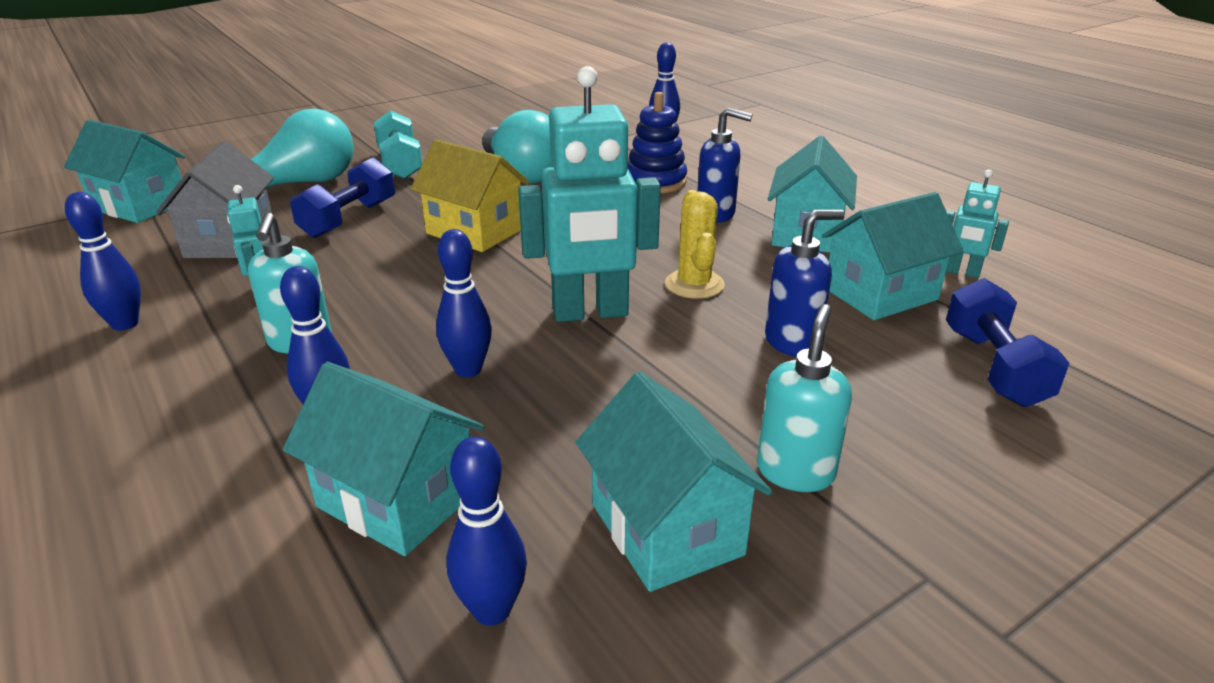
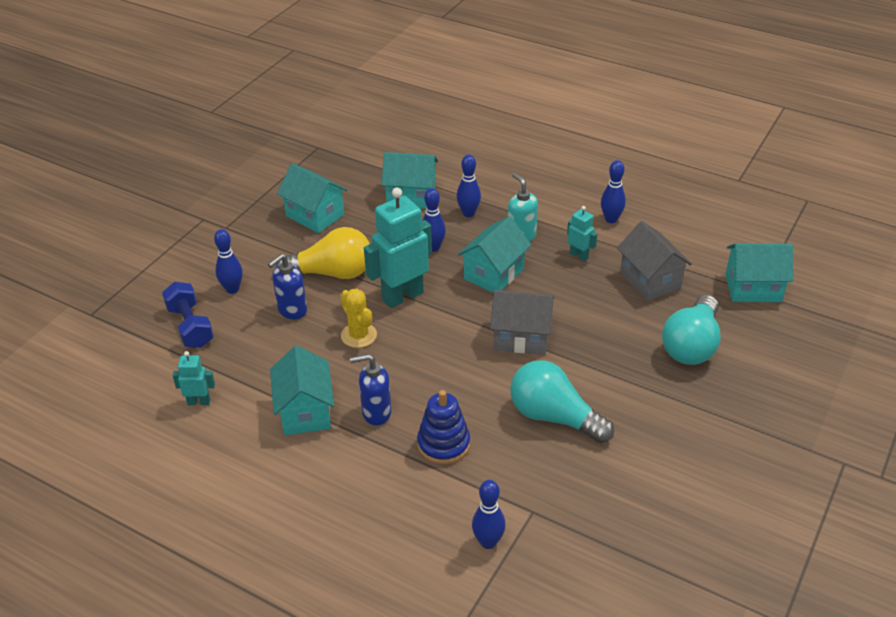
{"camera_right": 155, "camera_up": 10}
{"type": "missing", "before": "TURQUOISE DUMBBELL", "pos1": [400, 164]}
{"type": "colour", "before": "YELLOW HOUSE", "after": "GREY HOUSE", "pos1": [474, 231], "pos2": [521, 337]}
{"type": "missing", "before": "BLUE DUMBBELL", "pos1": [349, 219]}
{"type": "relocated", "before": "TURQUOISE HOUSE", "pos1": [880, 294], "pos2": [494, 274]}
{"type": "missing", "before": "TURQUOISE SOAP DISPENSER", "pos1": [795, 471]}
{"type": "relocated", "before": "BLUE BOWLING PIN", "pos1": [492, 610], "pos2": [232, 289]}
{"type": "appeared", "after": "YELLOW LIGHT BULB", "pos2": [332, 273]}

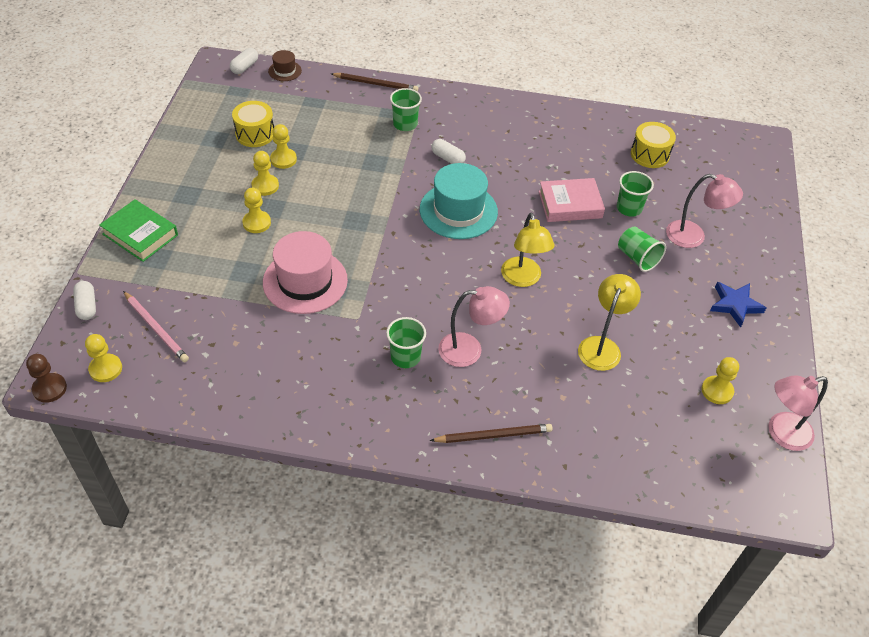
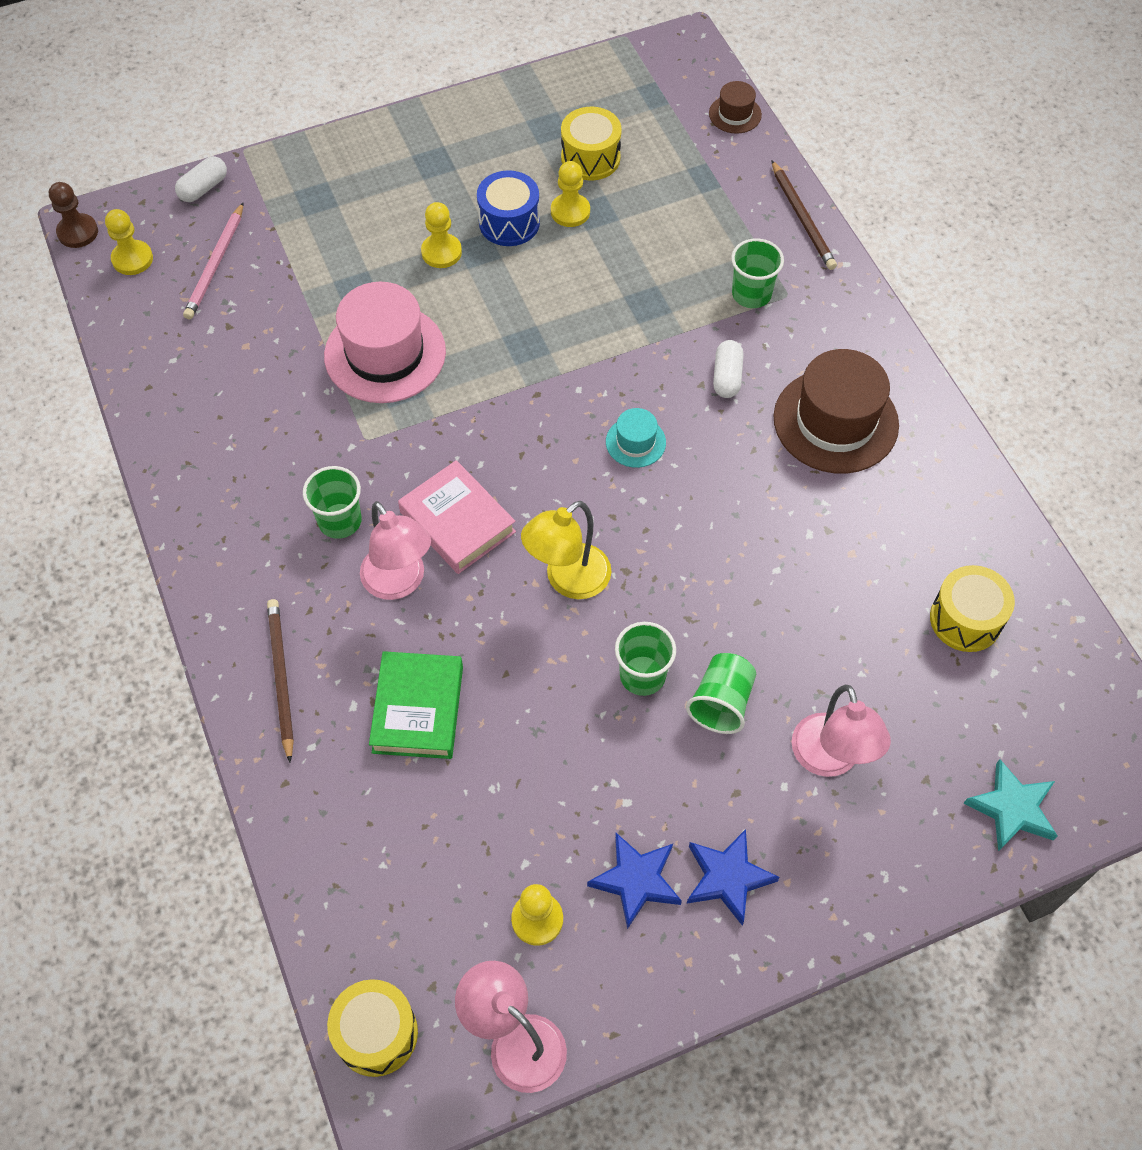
{"camera_right": 60, "camera_up": 10}
{"type": "missing", "before": "WHITE CAPSULE", "pos1": [245, 67]}
{"type": "exchanged", "before": "YELLOW PAWN", "after": "BLUE DRUM", "pos1": [265, 186], "pos2": [509, 222]}
{"type": "size", "before": "TURQUOISE HAT", "pos1": [458, 211], "pos2": [635, 442], "scale": 0.48}
{"type": "relocated", "before": "GREEN CUP", "pos1": [629, 208], "pos2": [642, 675]}
{"type": "relocated", "before": "PINK BOOK", "pos1": [570, 204], "pos2": [457, 522]}
{"type": "relocated", "before": "GREEN BOOK", "pos1": [140, 234], "pos2": [418, 709]}
{"type": "missing", "before": "YELLOW LAMP", "pos1": [602, 346]}
{"type": "spun", "before": "BROWN PENCIL", "pos1": [493, 435], "pos2": [281, 678], "turn": -150}
{"type": "appeared", "after": "BROWN HAT", "pos2": [835, 421]}
{"type": "appeared", "after": "TURQUOISE STAR", "pos2": [1012, 808]}
{"type": "appeared", "after": "BLUE STAR", "pos2": [636, 880]}
{"type": "appeared", "after": "YELLOW DRUM", "pos2": [376, 1033]}

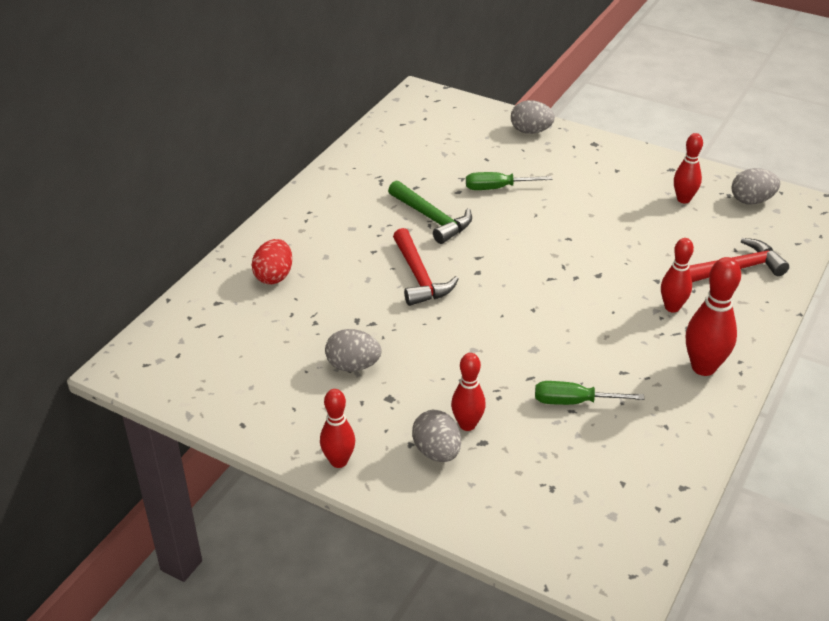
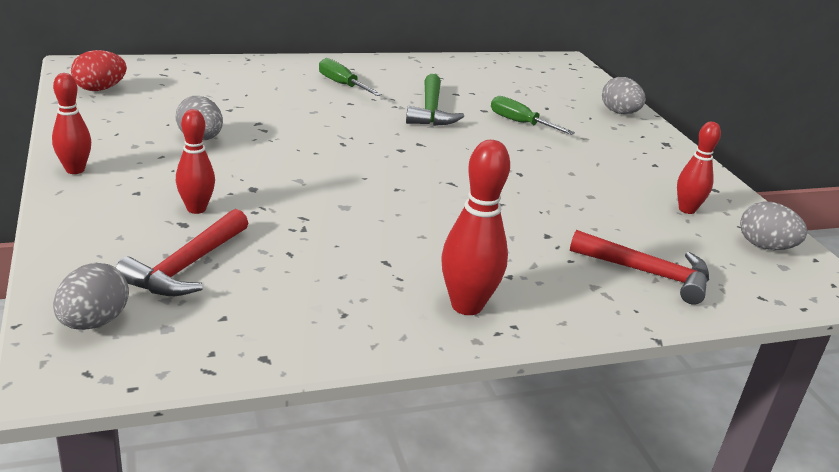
{"camera_right": 40, "camera_up": -10}
{"type": "relocated", "before": "RED HAMMER", "pos1": [419, 277], "pos2": [187, 266]}
{"type": "missing", "before": "RED BOWLING PIN", "pos1": [672, 307]}
{"type": "relocated", "before": "RED EGG", "pos1": [274, 276], "pos2": [100, 89]}
{"type": "relocated", "before": "GREEN SCREWDRIVER", "pos1": [574, 402], "pos2": [342, 85]}
{"type": "relocated", "before": "GREY EGG", "pos1": [437, 452], "pos2": [94, 322]}

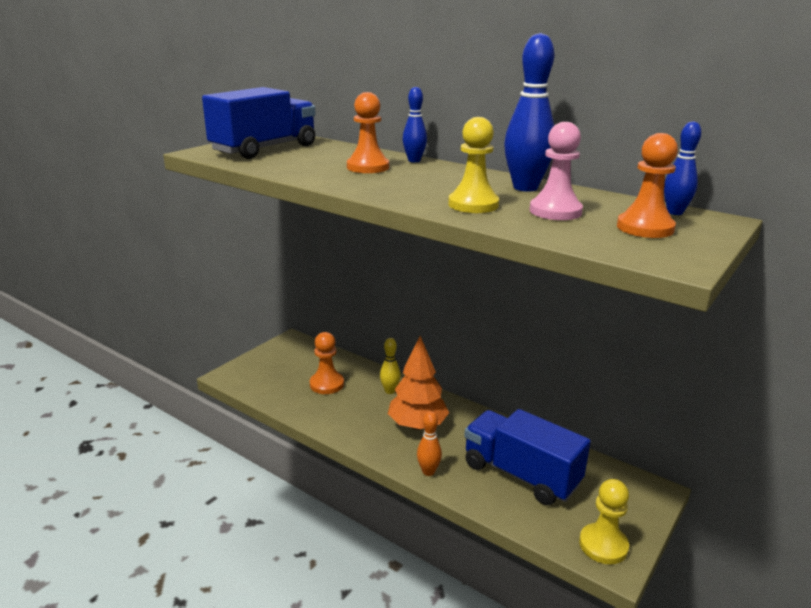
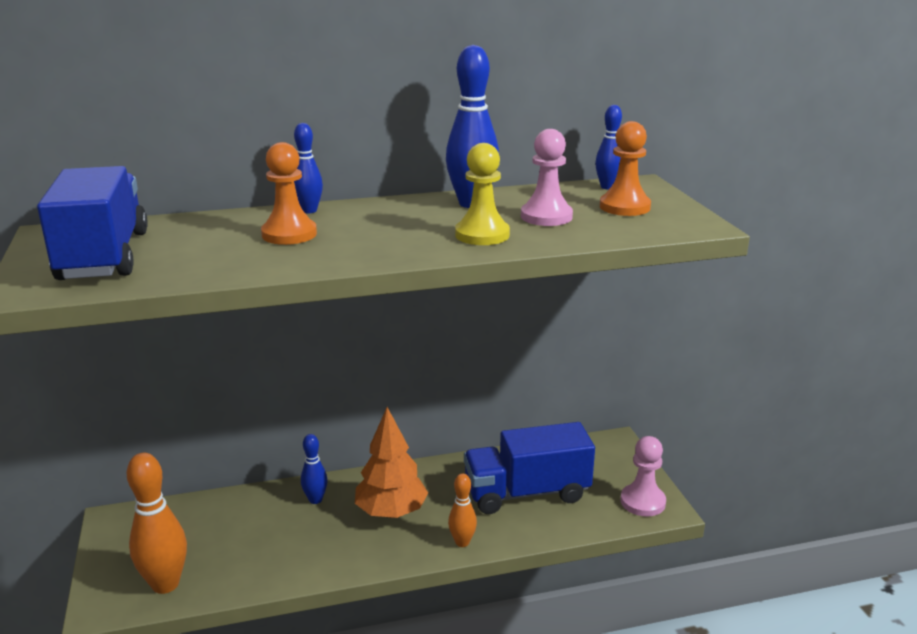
{"camera_right": -50, "camera_up": 0}
{"type": "missing", "before": "ORANGE PAWN", "pos1": [326, 384]}
{"type": "colour", "before": "YELLOW BOWLING PIN", "after": "BLUE BOWLING PIN", "pos1": [390, 391], "pos2": [315, 500]}
{"type": "colour", "before": "YELLOW PAWN", "after": "PINK PAWN", "pos1": [603, 545], "pos2": [642, 502]}
{"type": "appeared", "after": "ORANGE BOWLING PIN", "pos2": [165, 584]}

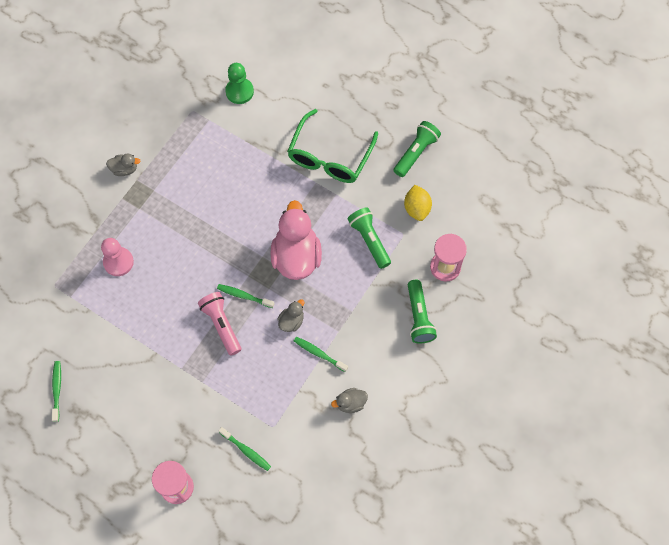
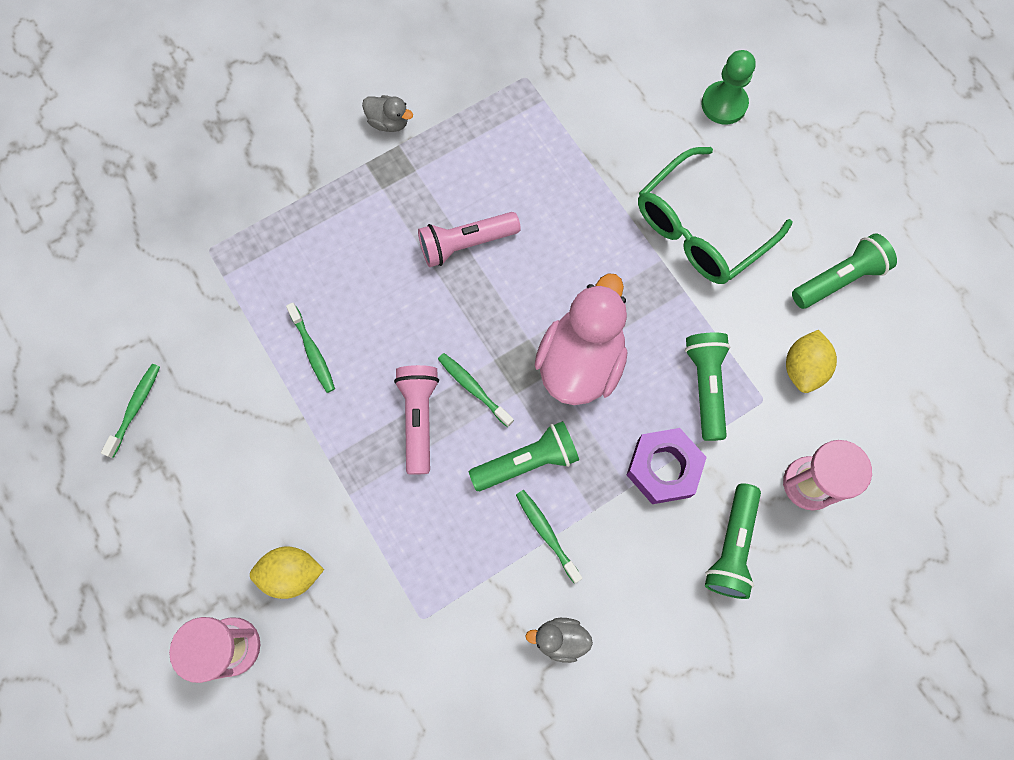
{"camera_right": 25, "camera_up": 5}
{"type": "relocated", "before": "GREEN PAWN", "pos1": [239, 91], "pos2": [724, 104]}
{"type": "missing", "before": "PINK PAWN", "pos1": [118, 262]}
{"type": "exchanged", "before": "GREY DUCK", "after": "GREEN FLASHLIGHT", "pos1": [291, 321], "pos2": [527, 461]}
{"type": "relocated", "before": "GREEN TOOTHBRUSH", "pos1": [246, 451], "pos2": [313, 352]}
{"type": "appeared", "after": "PINK FLASHLIGHT", "pos2": [466, 244]}
{"type": "appeared", "after": "PURPLE NUT", "pos2": [663, 468]}
{"type": "appeared", "after": "YELLOW LEMON", "pos2": [292, 574]}

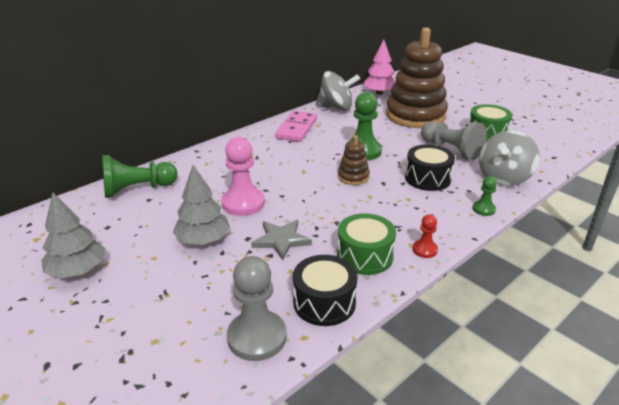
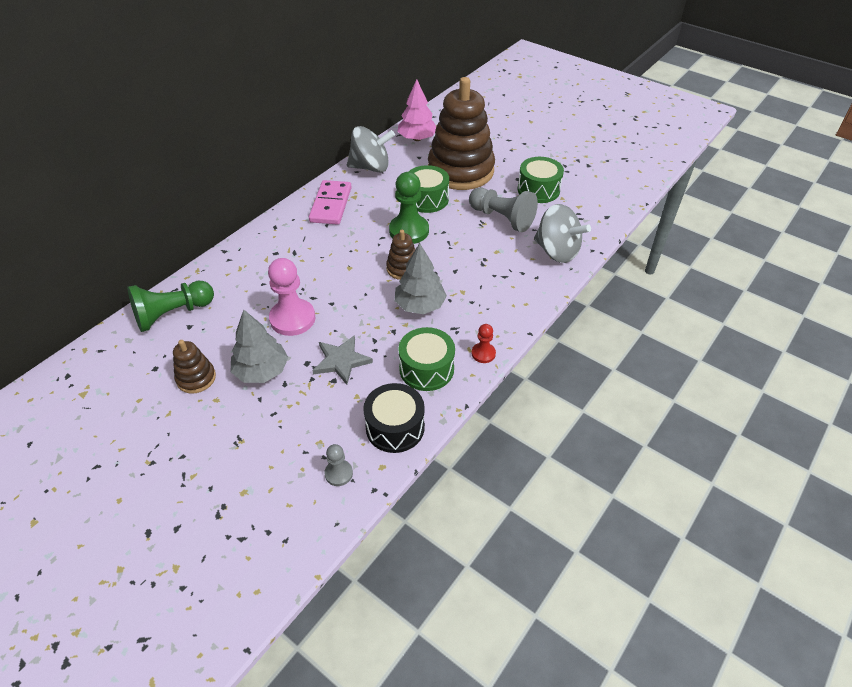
{"camera_right": -10, "camera_up": 15}
{"type": "spun", "before": "GREY SPINNING TOP", "pos1": [504, 178], "pos2": [557, 251], "turn": -75}
{"type": "missing", "before": "BLACK DRUM", "pos1": [427, 178]}
{"type": "missing", "before": "GREEN PAWN", "pos1": [483, 209]}
{"type": "relocated", "before": "GREY TREE", "pos1": [78, 270], "pos2": [420, 305]}
{"type": "size", "before": "GREY PAWN", "pos1": [257, 337], "pos2": [338, 473], "scale": 0.51}
{"type": "appeared", "after": "GREEN DRUM", "pos2": [427, 199]}
{"type": "appeared", "after": "BROWN STACKING TOY", "pos2": [196, 378]}

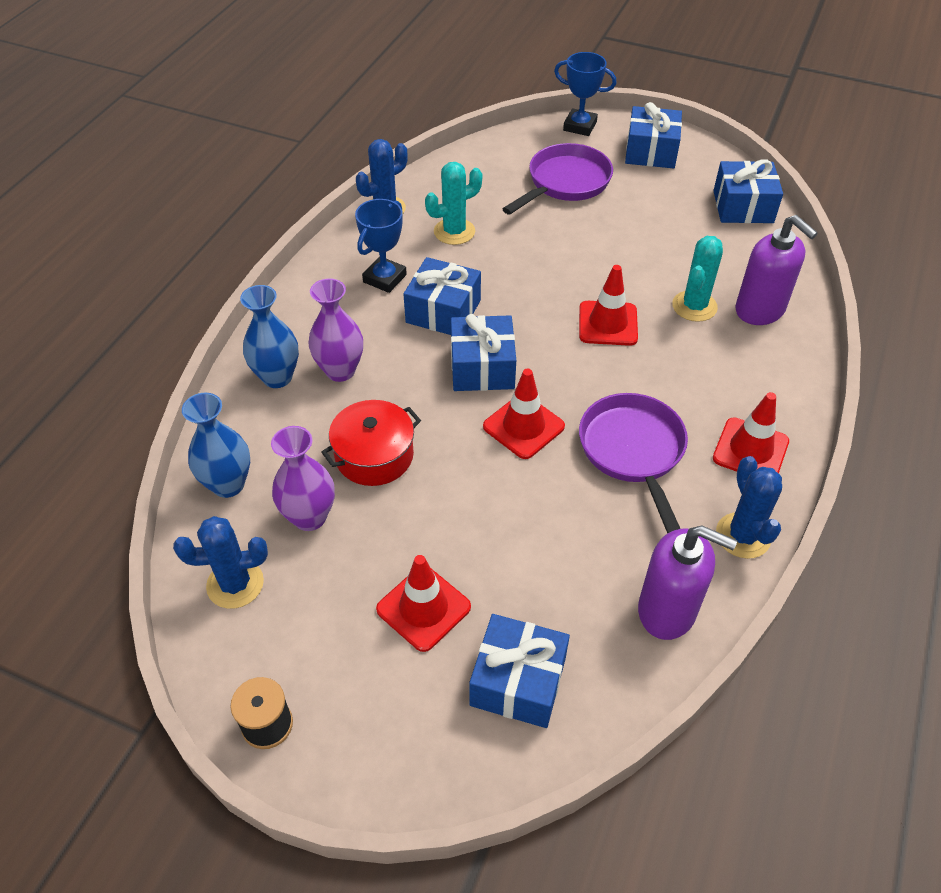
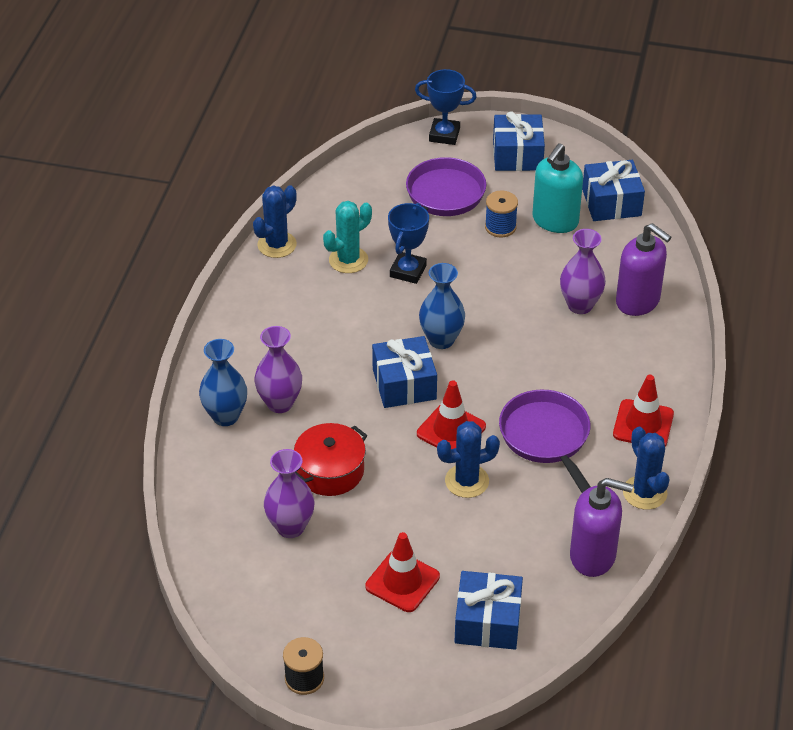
{"camera_right": -10, "camera_up": -5}
{"type": "relocated", "before": "BLUE TROPHY", "pos1": [384, 278], "pos2": [408, 271]}
{"type": "exchanged", "before": "TURQUOISE CACTUS", "after": "PURPLE VASE", "pos1": [694, 306], "pos2": [580, 305]}
{"type": "missing", "before": "BLUE GIFT", "pos1": [443, 311]}
{"type": "missing", "before": "RED TRAFFIC CONE", "pos1": [608, 323]}
{"type": "relocated", "before": "BLUE VASE", "pos1": [228, 484], "pos2": [441, 340]}
{"type": "relocated", "before": "BLUE CACTUS", "pos1": [235, 584], "pos2": [467, 481]}
{"type": "appeared", "after": "TURQUOISE SOAP DISPENSER", "pos2": [555, 221]}
{"type": "appeared", "after": "BLUE SPOOL", "pos2": [500, 227]}

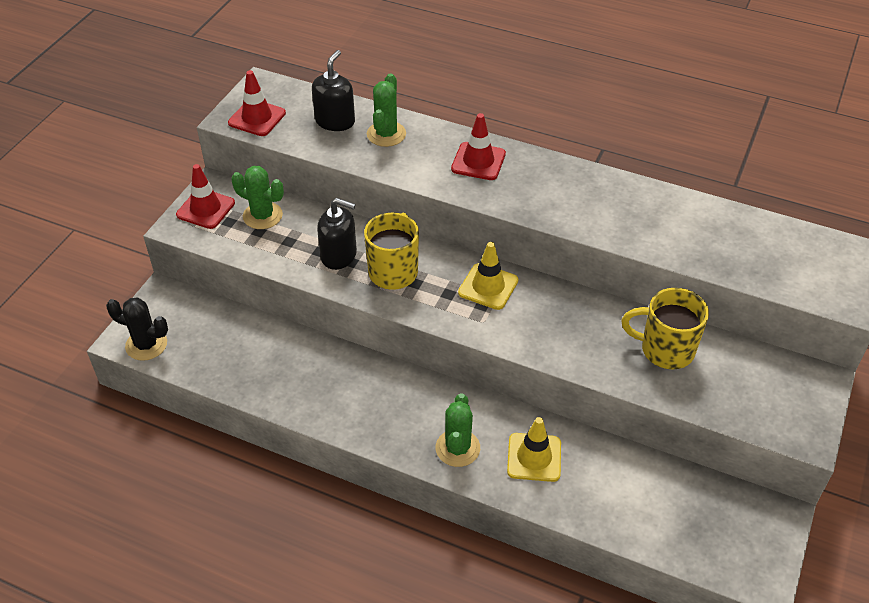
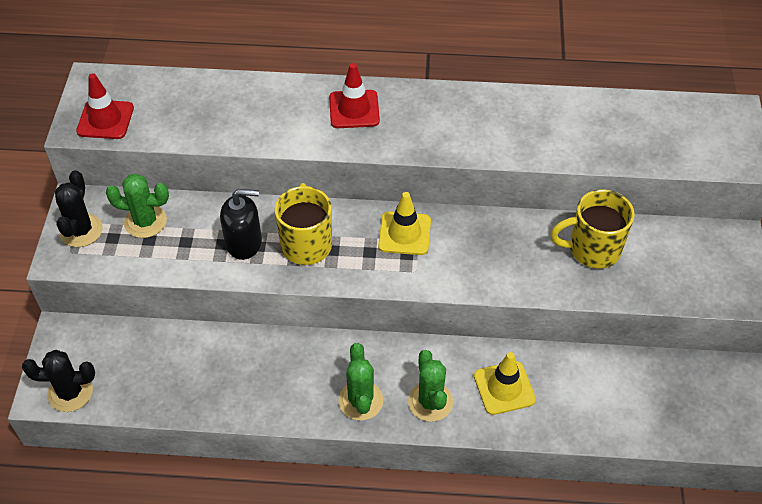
{"camera_right": -20, "camera_up": 5}
{"type": "missing", "before": "BLACK SOAP DISPENSER", "pos1": [335, 121]}
{"type": "relocated", "before": "GREEN CACTUS", "pos1": [386, 134], "pos2": [360, 400]}
{"type": "exchanged", "before": "RED TRAFFIC CONE", "after": "BLACK CACTUS", "pos1": [205, 209], "pos2": [81, 230]}

